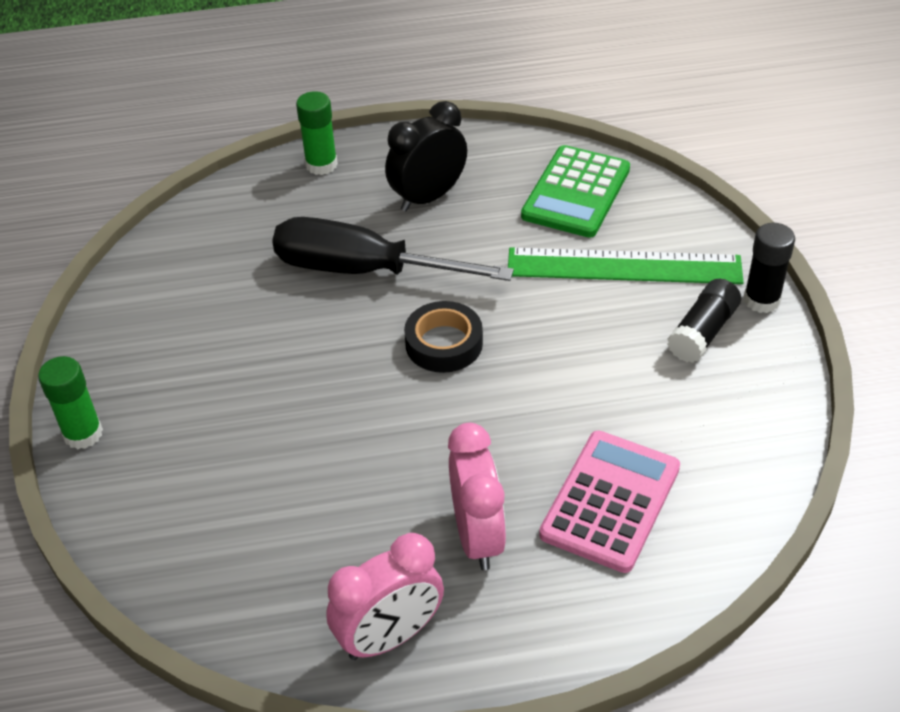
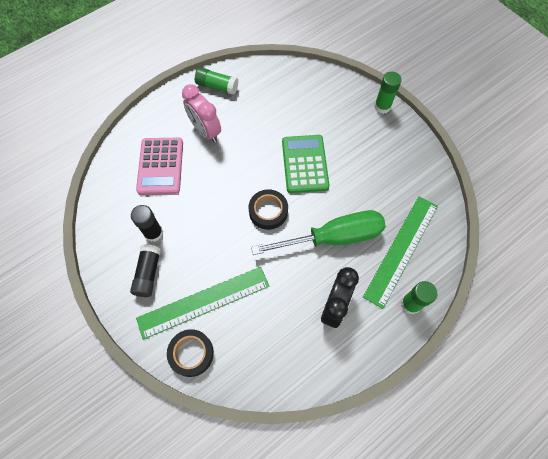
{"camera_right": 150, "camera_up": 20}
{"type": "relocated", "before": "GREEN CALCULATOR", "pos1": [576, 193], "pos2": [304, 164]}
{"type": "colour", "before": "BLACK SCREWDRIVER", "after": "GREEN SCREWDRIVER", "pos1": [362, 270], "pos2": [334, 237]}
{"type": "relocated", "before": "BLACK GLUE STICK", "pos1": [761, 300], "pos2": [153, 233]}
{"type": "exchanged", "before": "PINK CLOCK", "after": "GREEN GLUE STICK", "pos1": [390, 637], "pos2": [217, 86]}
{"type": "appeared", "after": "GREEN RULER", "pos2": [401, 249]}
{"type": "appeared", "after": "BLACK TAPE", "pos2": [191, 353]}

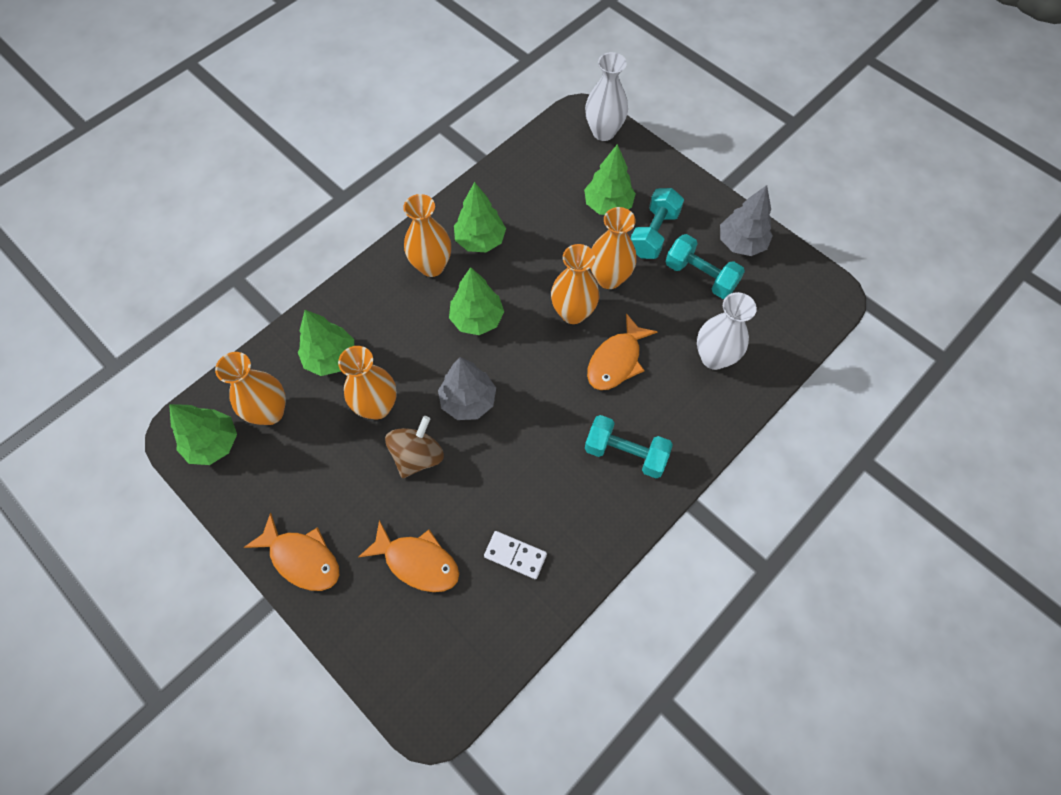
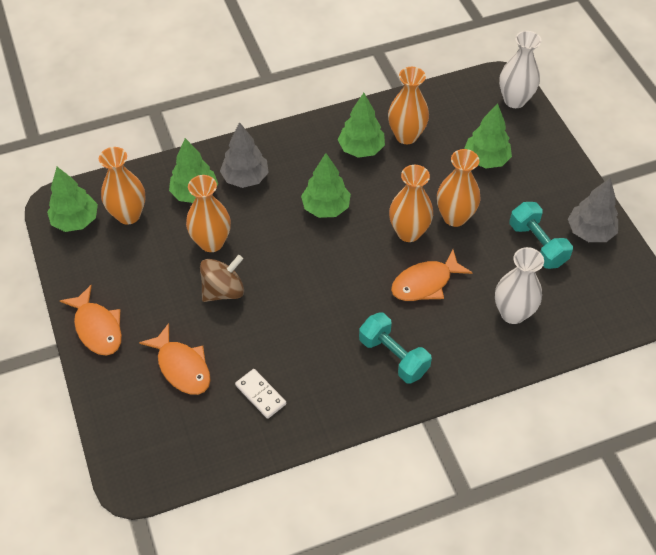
{"camera_right": 25, "camera_up": -10}
{"type": "missing", "before": "TURQUOISE DUMBBELL", "pos1": [653, 234]}
{"type": "relocated", "before": "ORANGE VASE", "pos1": [432, 266], "pos2": [406, 136]}
{"type": "relocated", "before": "GREY TREE", "pos1": [468, 401], "pos2": [245, 178]}

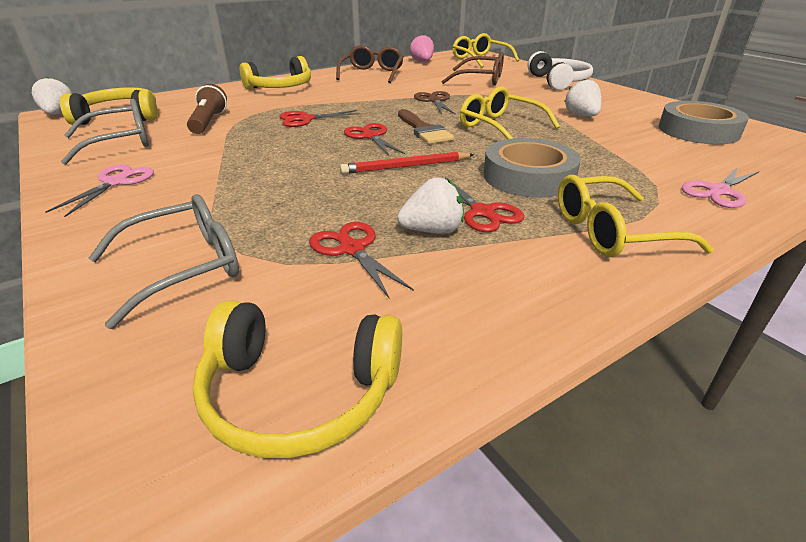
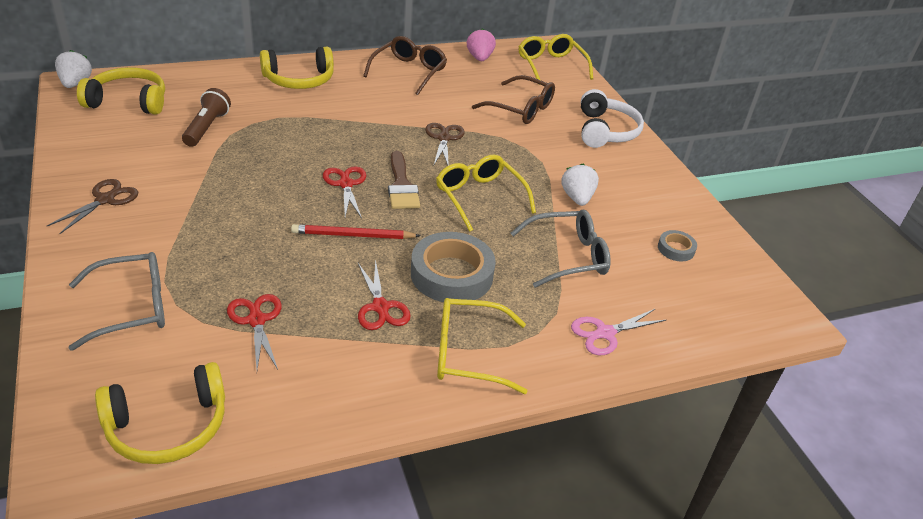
{"camera_right": 10, "camera_up": 5}
{"type": "relocated", "before": "GREY GLASSES", "pos1": [120, 142], "pos2": [568, 256]}
{"type": "size", "before": "GREY TAPE", "pos1": [698, 131], "pos2": [676, 249], "scale": 0.48}
{"type": "missing", "before": "RED SCISSORS", "pos1": [306, 119]}
{"type": "colour", "before": "PINK SCISSORS", "after": "BROWN SCISSORS", "pos1": [115, 182], "pos2": [105, 200]}
{"type": "missing", "before": "WHITE STRAWBERRY", "pos1": [432, 230]}
{"type": "spun", "before": "YELLOW HEADPHONES", "pos1": [299, 393], "pos2": [168, 426], "turn": -45}

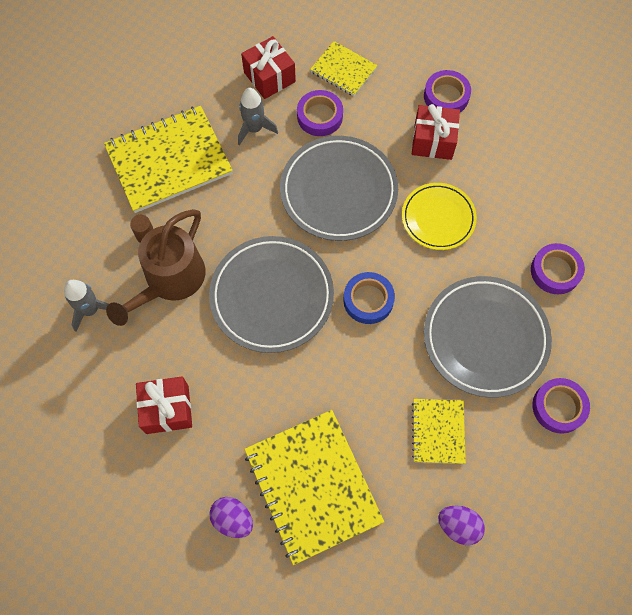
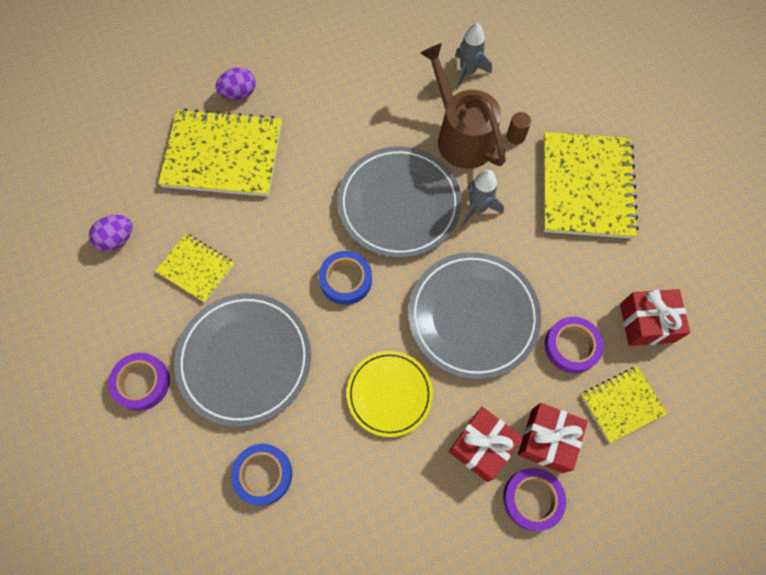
{"camera_right": 120, "camera_up": 0}
{"type": "relocated", "before": "GREY ROCKET", "pos1": [254, 129], "pos2": [477, 208]}
{"type": "colour", "before": "PURPLE TAPE", "after": "BLUE TAPE", "pos1": [555, 271], "pos2": [263, 475]}
{"type": "relocated", "before": "RED GIFT", "pos1": [167, 409], "pos2": [547, 440]}

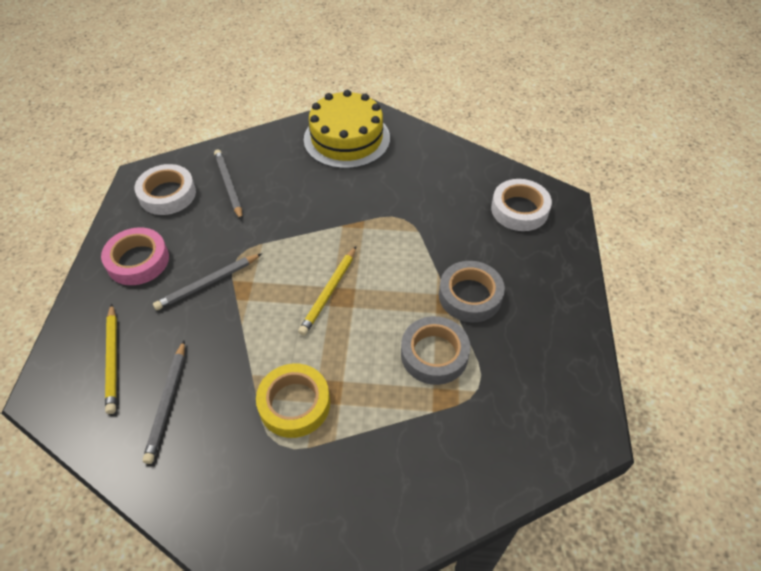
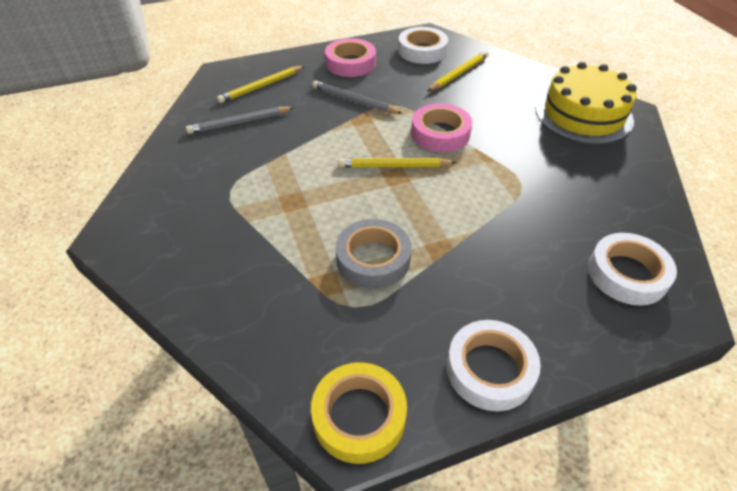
{"camera_right": 65, "camera_up": -5}
{"type": "colour", "before": "GREY PENCIL", "after": "YELLOW PENCIL", "pos1": [228, 185], "pos2": [459, 73]}
{"type": "missing", "before": "GREY TAPE", "pos1": [470, 296]}
{"type": "relocated", "before": "YELLOW TAPE", "pos1": [294, 404], "pos2": [359, 416]}
{"type": "appeared", "after": "PINK TAPE", "pos2": [440, 133]}
{"type": "appeared", "after": "WHITE TAPE", "pos2": [490, 369]}

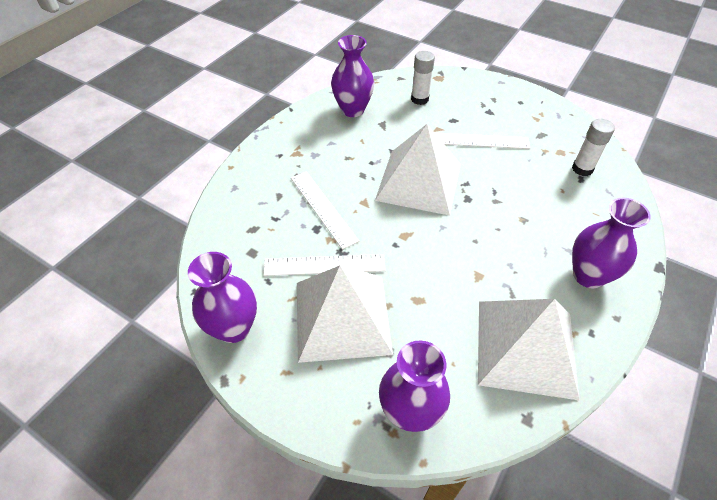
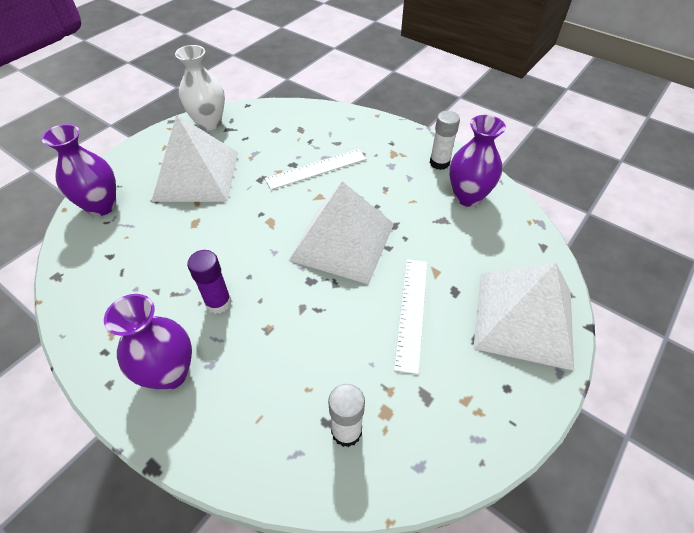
{"camera_right": 95, "camera_up": 0}
{"type": "relocated", "before": "WHITE GLUE STICK", "pos1": [419, 99], "pos2": [439, 163]}
{"type": "colour", "before": "PURPLE VASE", "after": "WHITE VASE", "pos1": [234, 328], "pos2": [209, 123]}
{"type": "missing", "before": "WHITE RULER", "pos1": [324, 265]}
{"type": "relocated", "before": "WHITE PYRAMID", "pos1": [525, 347], "pos2": [524, 318]}
{"type": "appeared", "after": "PURPLE GLUE STICK", "pos2": [218, 302]}

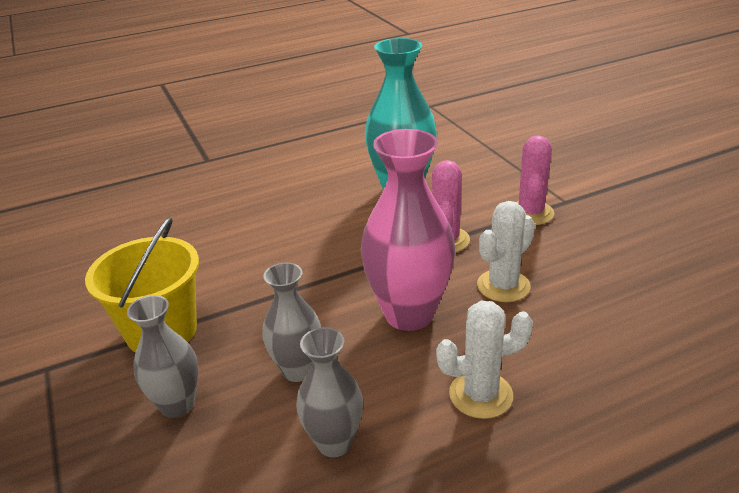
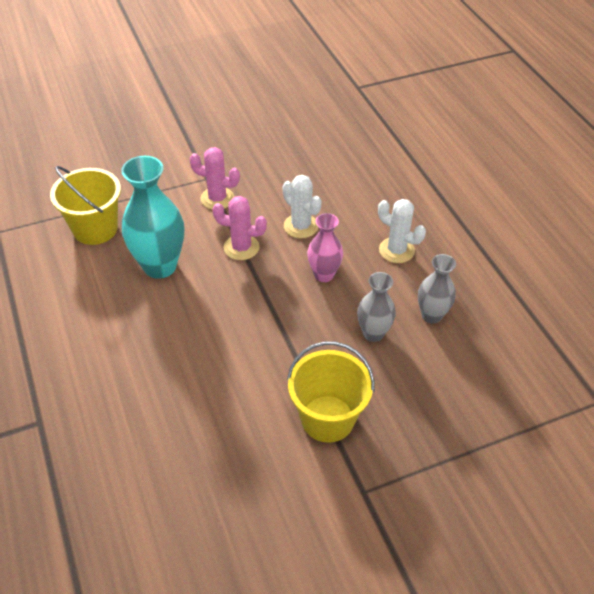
{"camera_right": -90, "camera_up": 15}
{"type": "size", "before": "PINK VASE", "pos1": [409, 314], "pos2": [324, 275], "scale": 0.59}
{"type": "missing", "before": "GREY VASE", "pos1": [178, 405]}
{"type": "spun", "before": "WHITE CACTUS", "pos1": [480, 395], "pos2": [396, 250], "turn": -45}
{"type": "appeared", "after": "YELLOW BUCKET", "pos2": [95, 229]}

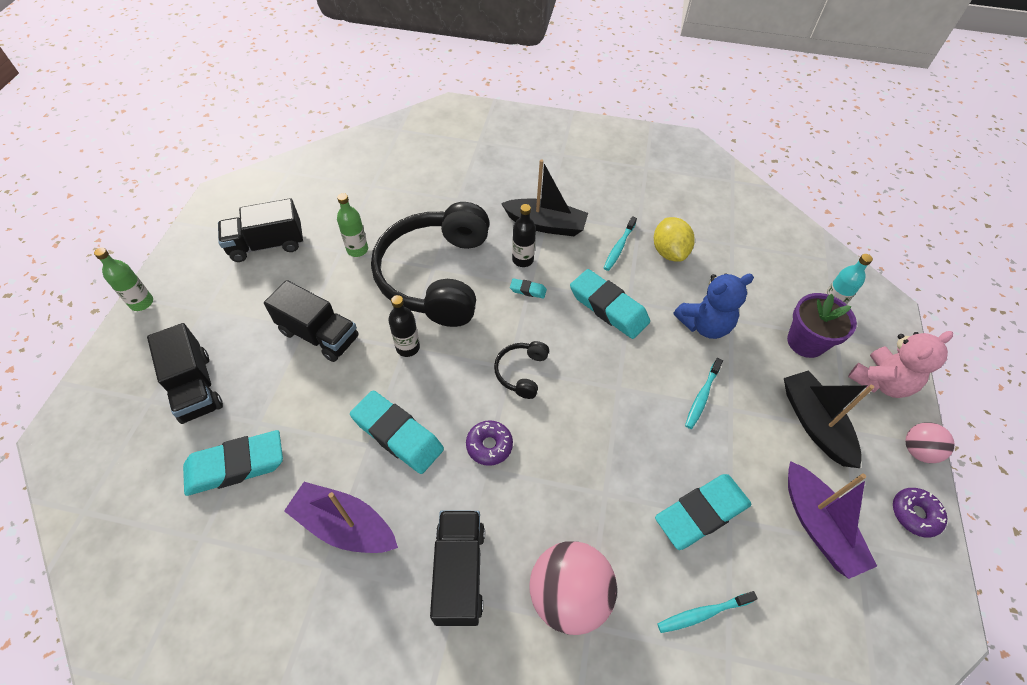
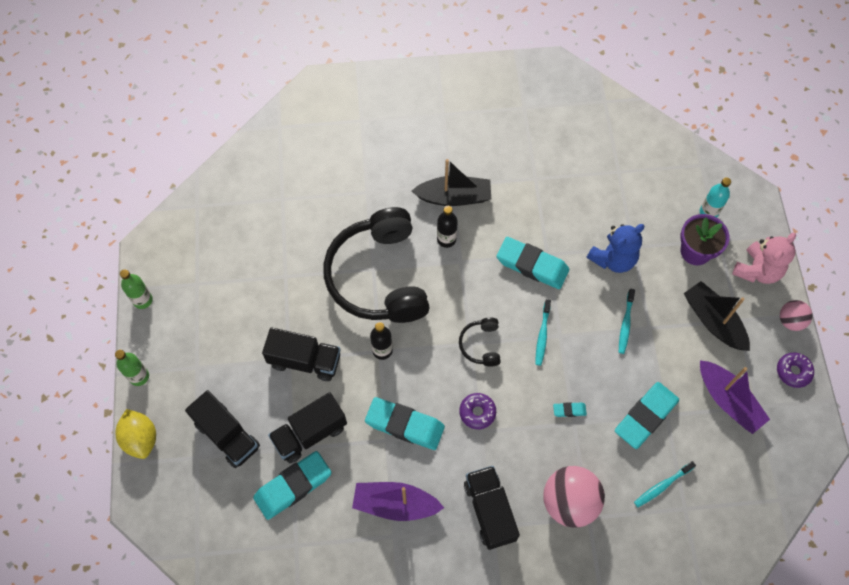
{"camera_right": -15, "camera_up": 10}
{"type": "relocated", "before": "GREEN BOTTLE", "pos1": [357, 250], "pos2": [143, 300]}
{"type": "relocated", "before": "BLACK TRUCK", "pos1": [267, 245], "pos2": [310, 433]}
{"type": "relocated", "before": "TURQUOISE TOOTHBRUSH", "pos1": [619, 247], "pos2": [542, 335]}
{"type": "relocated", "before": "YELLOW LEMON", "pos1": [669, 252], "pos2": [141, 438]}
{"type": "relocated", "before": "TURQUOISE ERASER", "pos1": [528, 290], "pos2": [569, 410]}

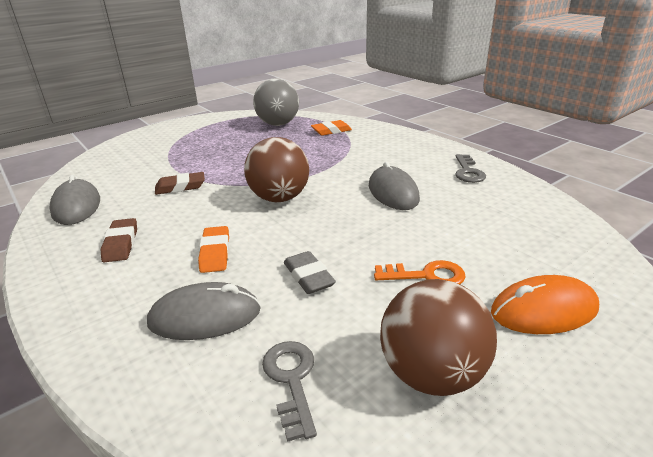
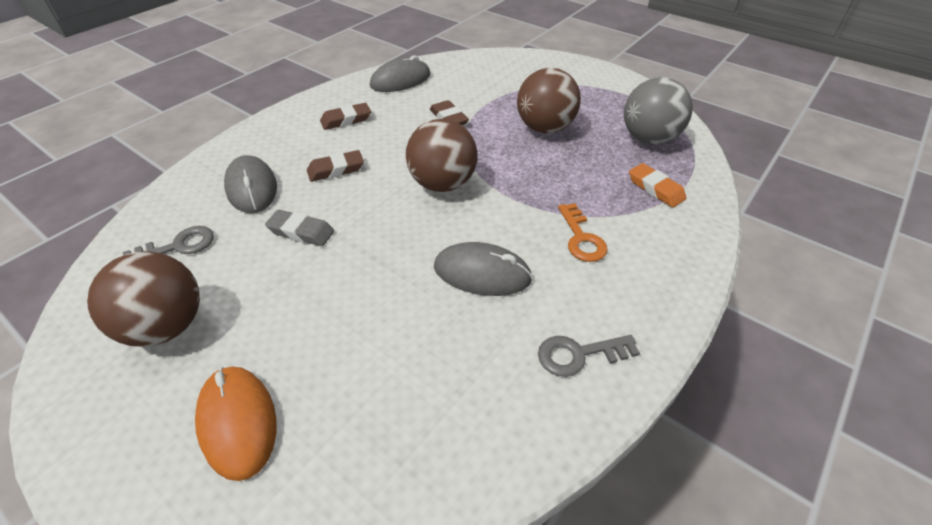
{"camera_right": 75, "camera_up": 15}
{"type": "spun", "before": "GREY MOUSE", "pos1": [393, 192], "pos2": [482, 273], "turn": 45}
{"type": "colour", "before": "ORANGE ERASER", "after": "BROWN ERASER", "pos1": [215, 253], "pos2": [336, 170]}
{"type": "spun", "before": "GREY ERASER", "pos1": [308, 277], "pos2": [301, 232], "turn": 60}
{"type": "relocated", "before": "ORANGE KEY", "pos1": [426, 276], "pos2": [581, 238]}
{"type": "appeared", "after": "BROWN BALL", "pos2": [544, 128]}

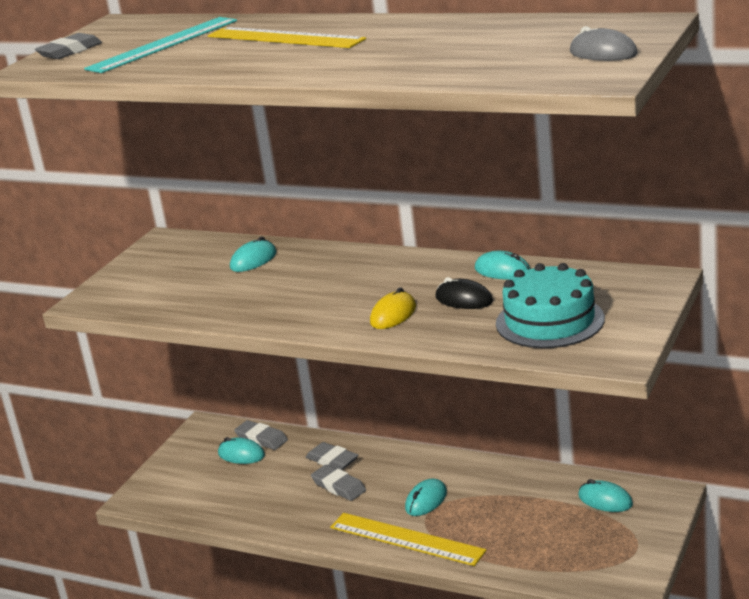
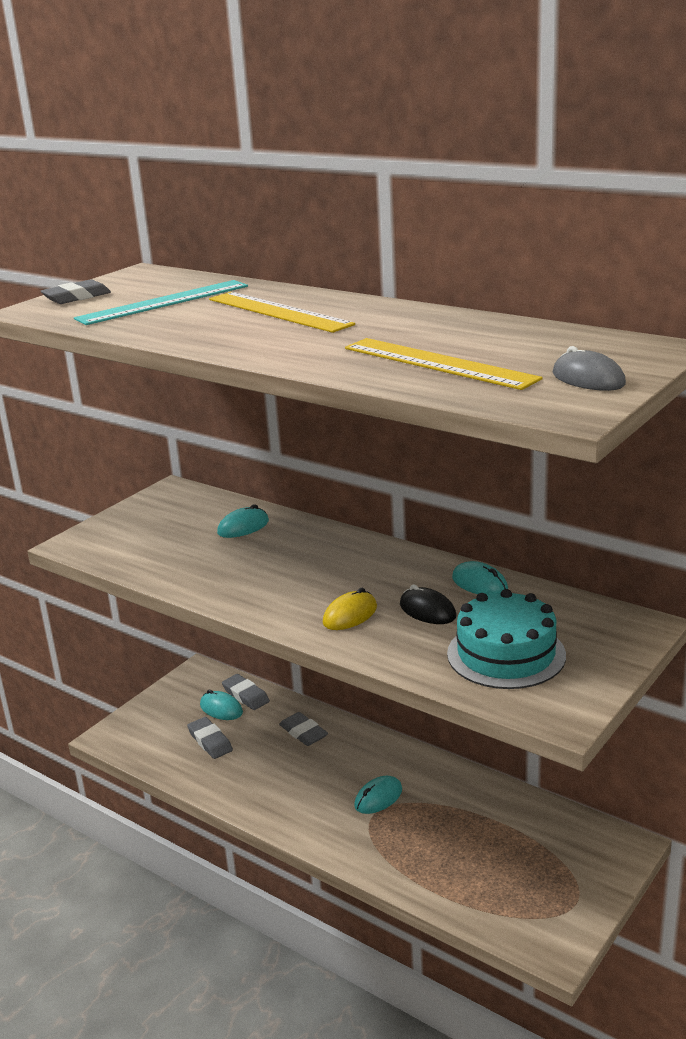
{"camera_right": 10, "camera_up": 0}
{"type": "relocated", "before": "GREY ERASER", "pos1": [339, 486], "pos2": [210, 741]}
{"type": "missing", "before": "TURQUOISE MOUSE", "pos1": [605, 500]}
{"type": "relocated", "before": "YELLOW RULER", "pos1": [406, 539], "pos2": [438, 363]}

